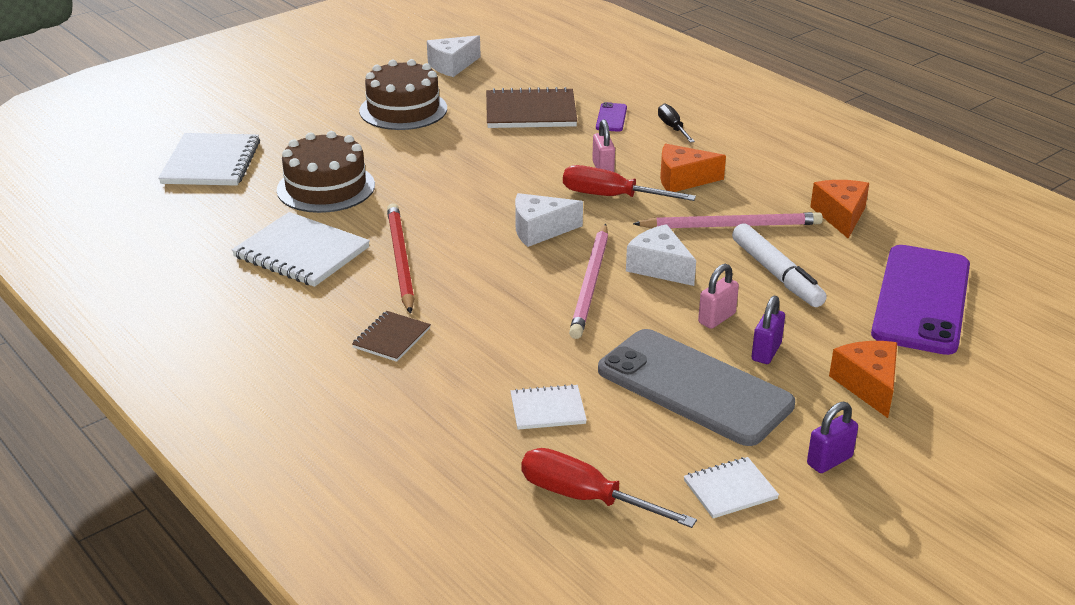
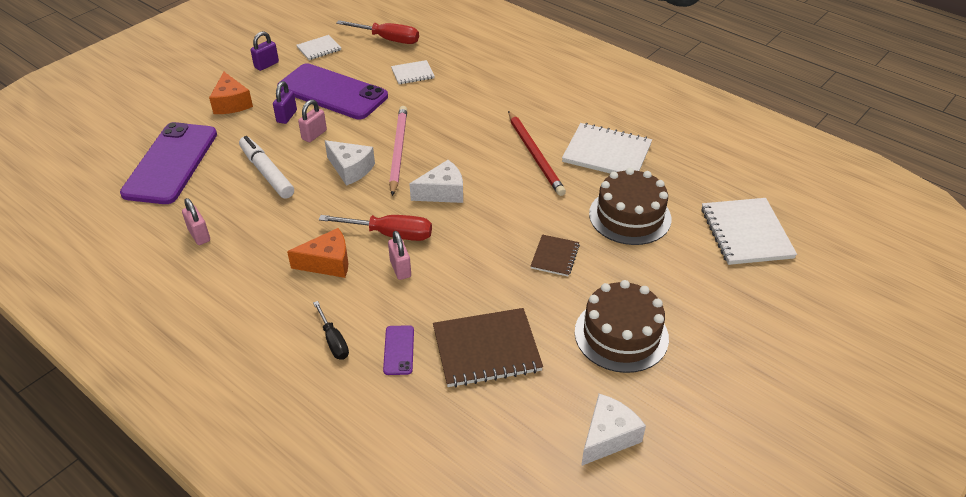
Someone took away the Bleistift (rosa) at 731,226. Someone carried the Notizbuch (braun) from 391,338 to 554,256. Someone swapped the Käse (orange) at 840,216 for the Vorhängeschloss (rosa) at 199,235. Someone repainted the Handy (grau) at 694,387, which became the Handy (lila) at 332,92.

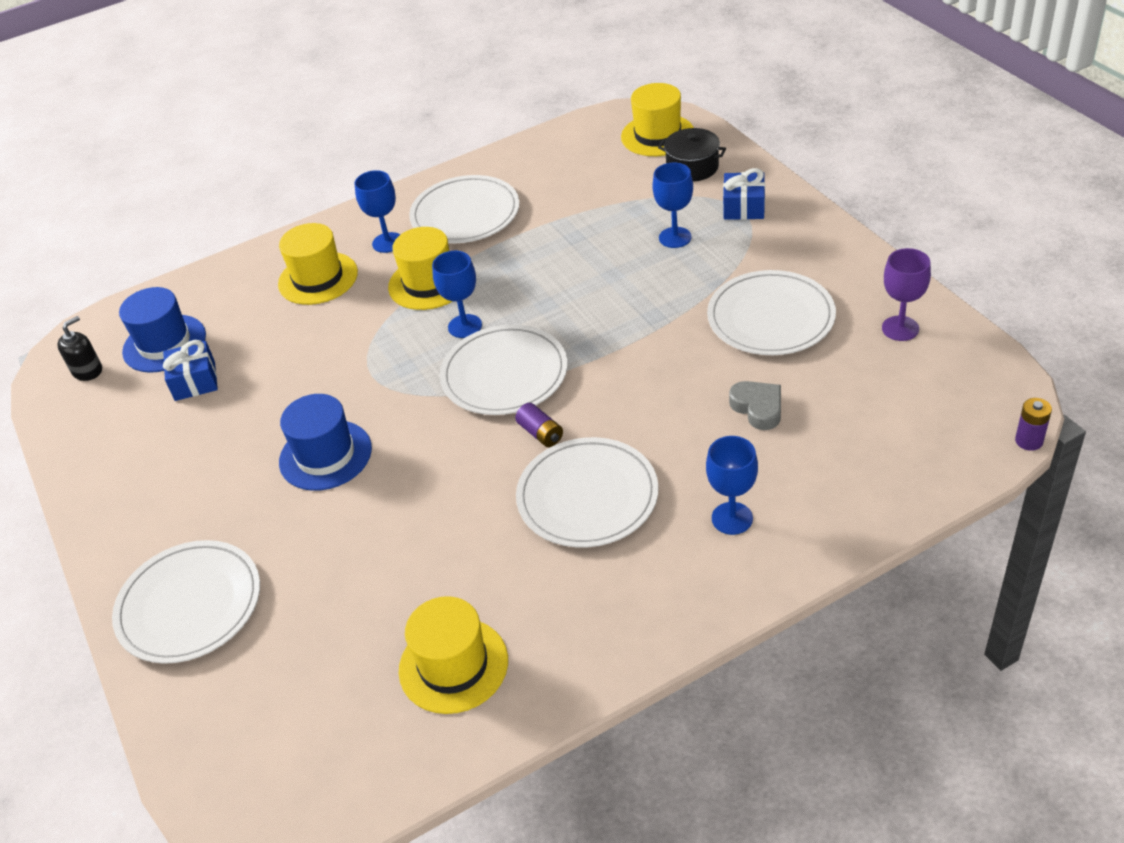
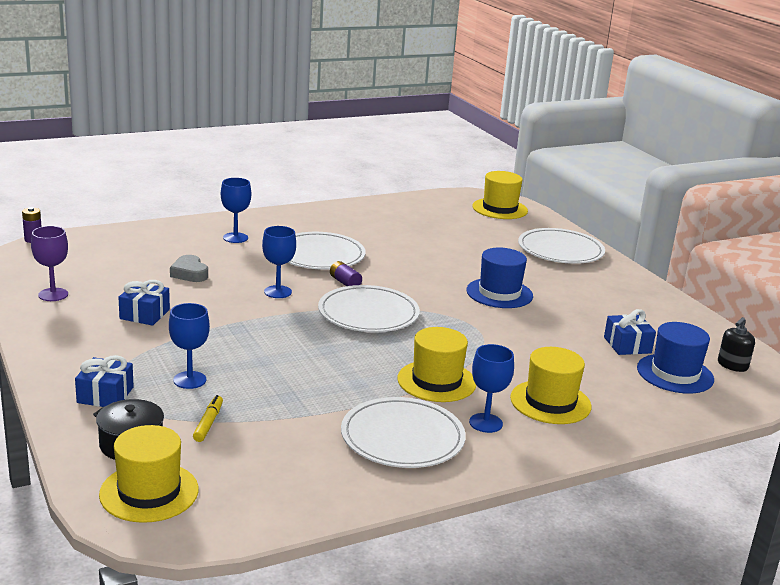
Someone put down the Filzstift (gelb) at 208,423. Someone carried the Hut (gelb) from 453,665 to 500,209. Someone carried the Kelch (blau) from 465,326 to 278,292. Someone swapped the Teller (weiß) at 770,317 for the Geschenk (blau) at 144,314.

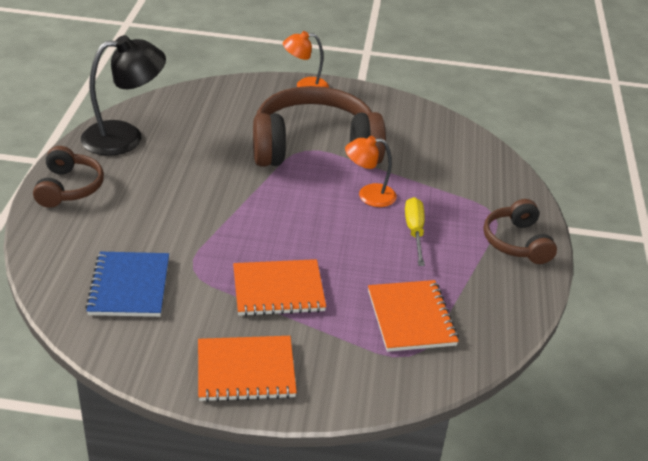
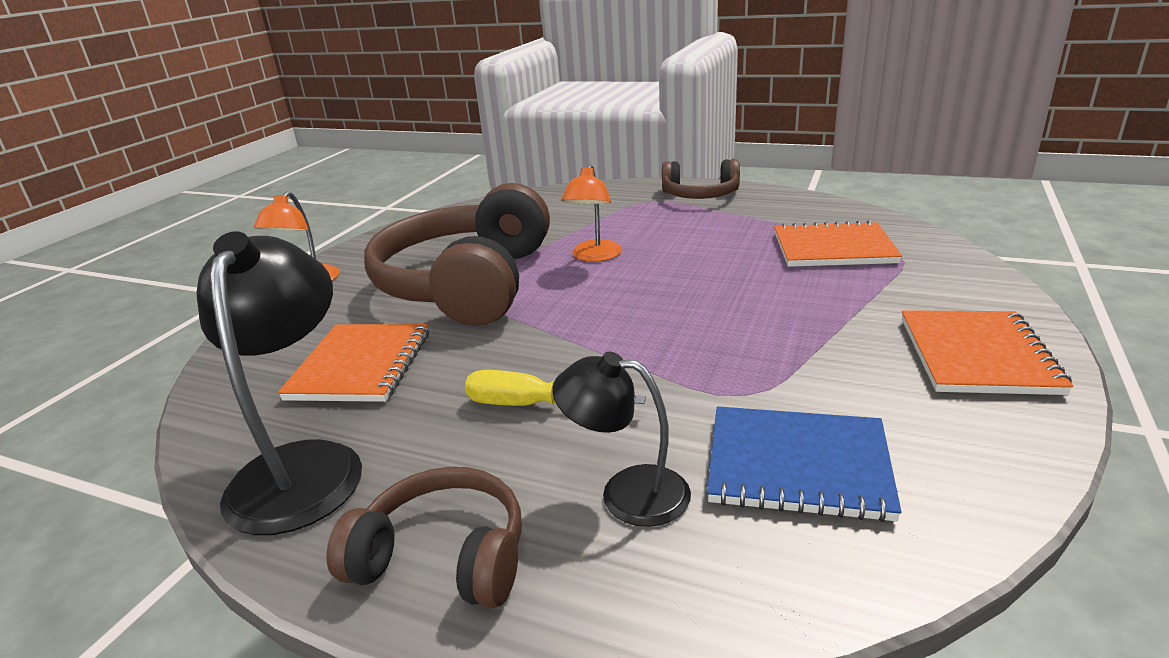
Someone put down the Lampe (schwarz) at 627,492. Someone carried the Notizbuch (orange) from 278,290 to 361,365. Someone carried the Schraubenzieher (gelb) from 414,232 to 533,405.

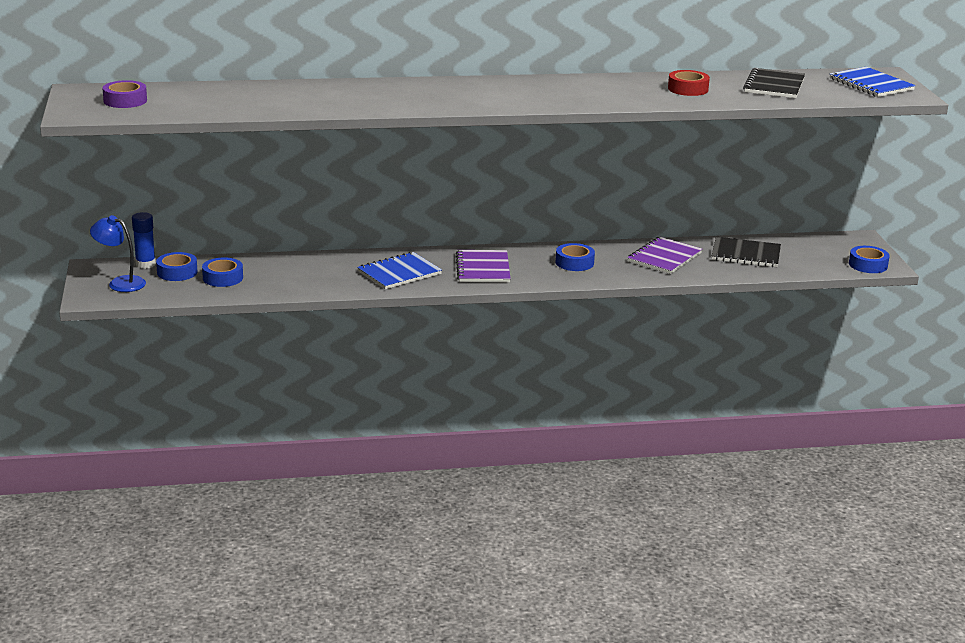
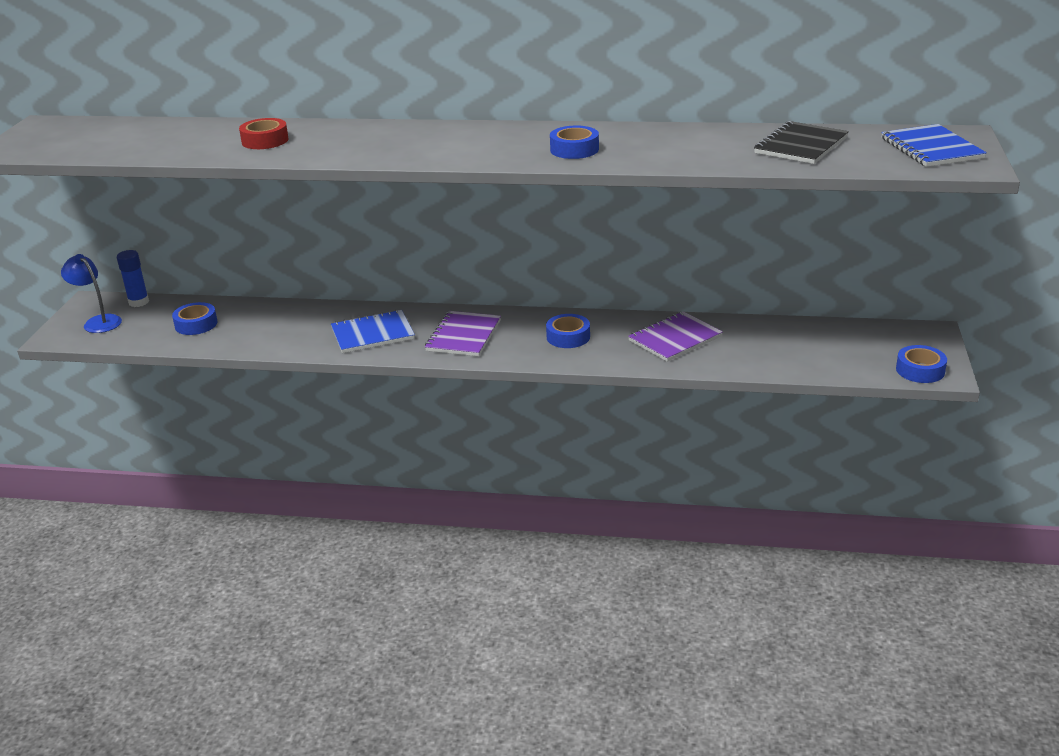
Someone took away the Klebeband (lila) at 125,101. Someone took away the Notizbuch (schwarz) at 746,254. Someone carried the Klebeband (blau) from 177,272 to 574,149. Someone carried the Klebeband (rot) from 688,89 to 265,141.

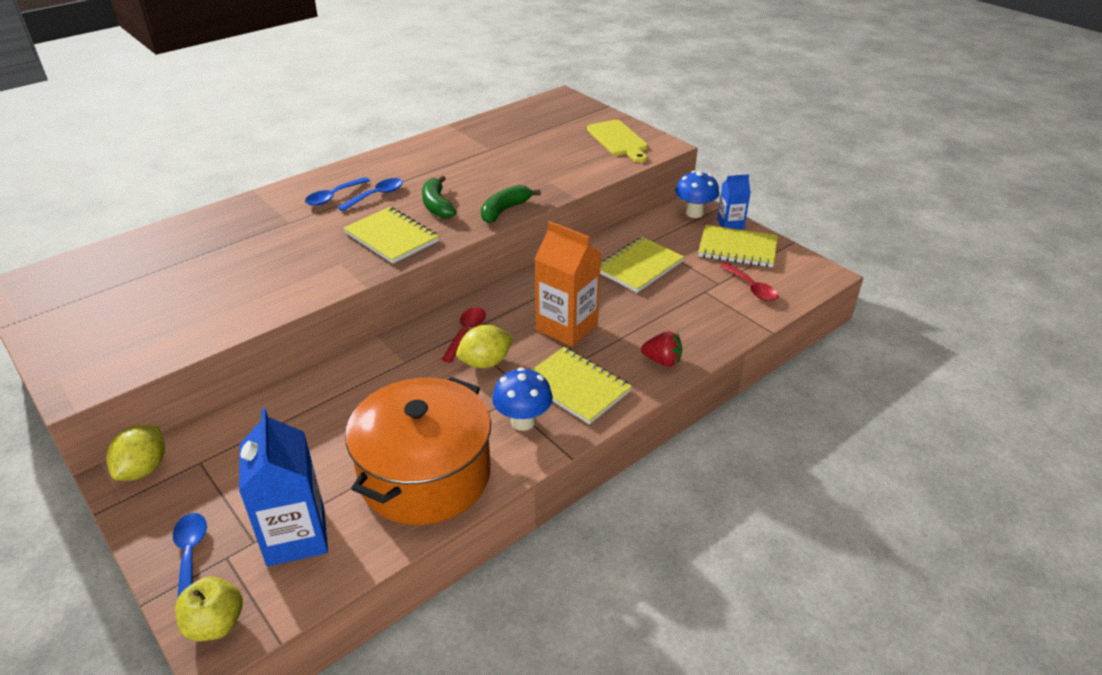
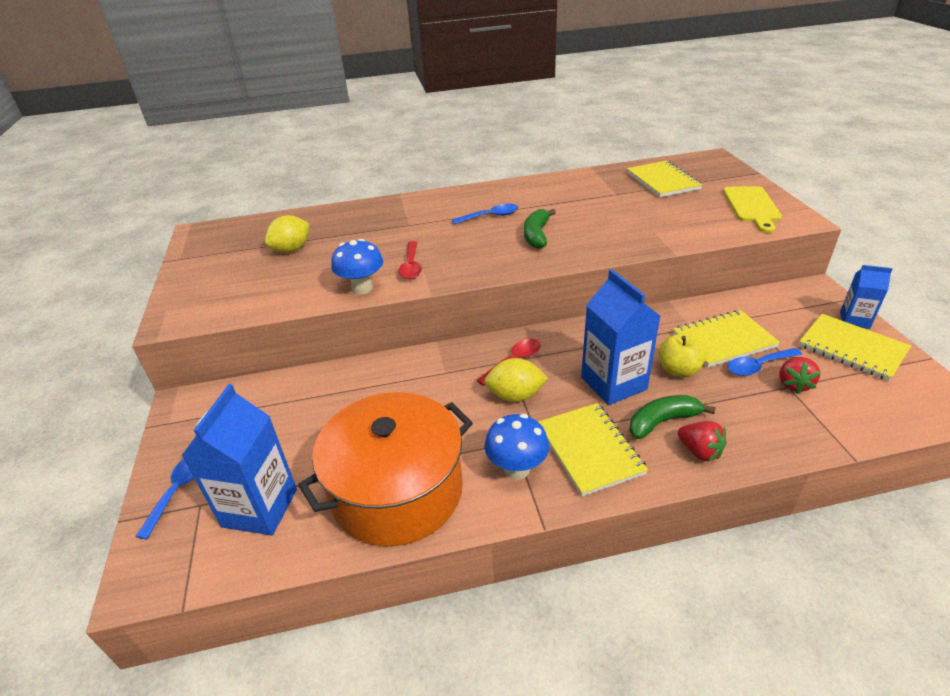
Someone put down the Erdbeere (rot) at 793,384. Someone carried the Zitrone (gelb) from 144,469 to 292,249. Someone carried the Apfel (gelb) from 215,624 to 678,370. Someone carried the Löffel (blau) from 333,196 to 758,366. Someone carried the Notizbuch (gelb) from 391,237 to 662,181. Someone carried the Banane (grün) from 504,210 to 662,421. Someone carried the Pilz (blau) from 694,213 to 362,288. Someone carried the Löffel (rot) from 751,288 to 411,266. Someone repainted the Getränkekarton (orange) at 567,327, which became the Getränkekarton (blau) at 613,383.

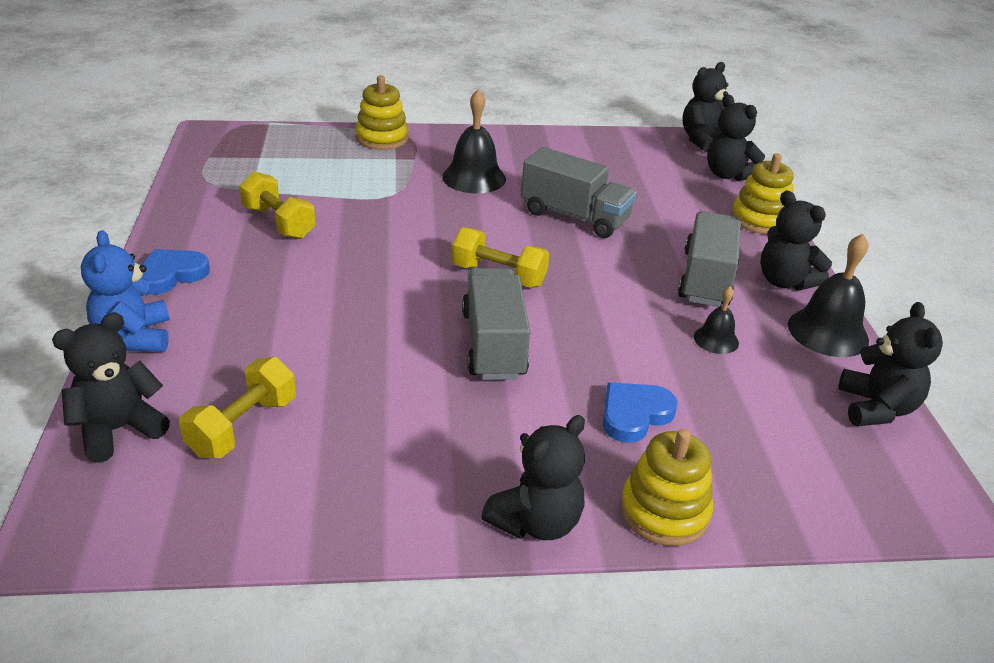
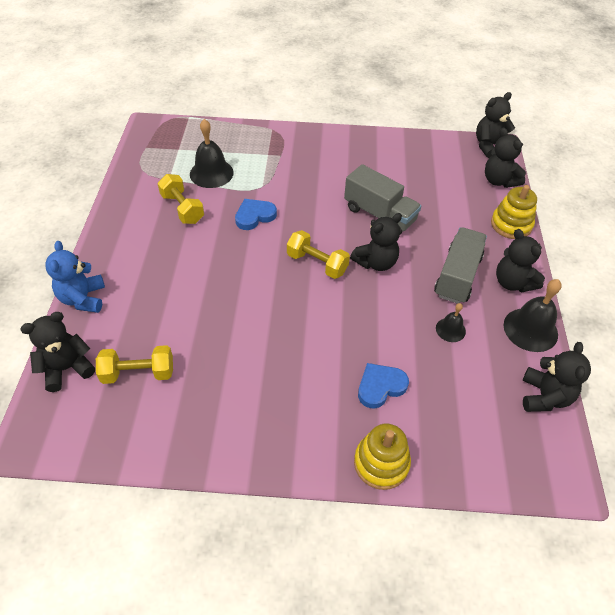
Someone took away the Stapelspielzeug (gelb) at 382,138. Someone took away the Lastwagen (grau) at 493,344. Someone carried the Herz (blau) from 171,275 to 254,216. Someone carried the Glocke (schwarz) from 474,177 to 211,173. Someone carried the Teddybär (schwarz) from 536,522 to 376,262. Someone rotated the Hantel (gelb) at 243,427 by 45 degrees clockwise.

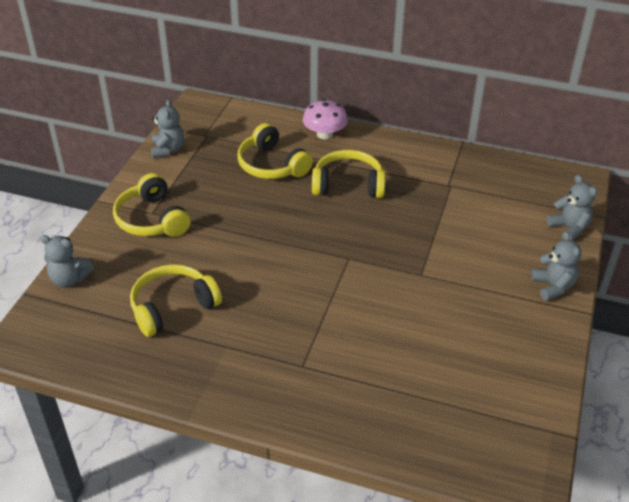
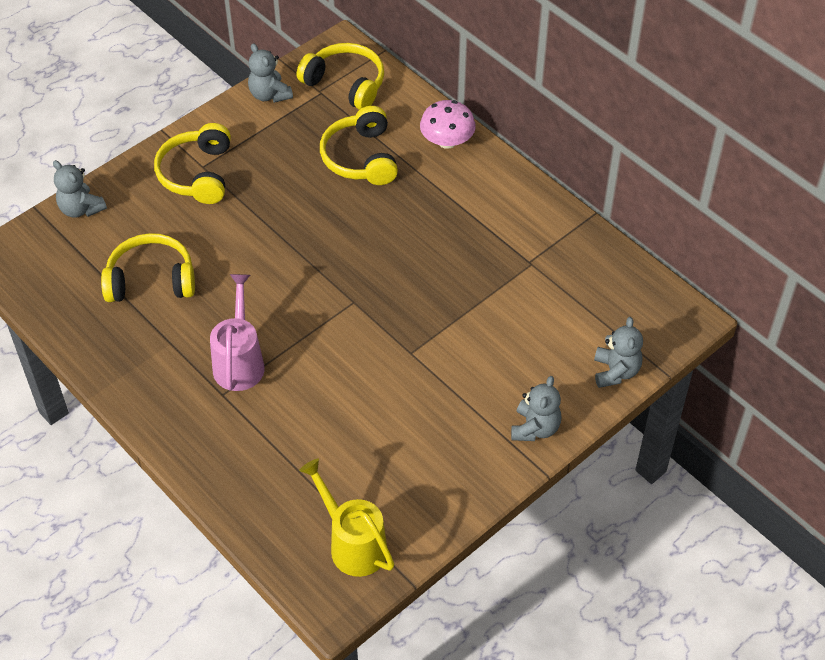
Someone put down the Gießkanne (rosa) at 239,361. Someone put down the Gießkanne (gelb) at 352,544. Someone carried the Kopfhörer (gelb) from 348,184 to 346,84. Someone rotated the Teddybär (grau) at 168,149 by 120 degrees clockwise.

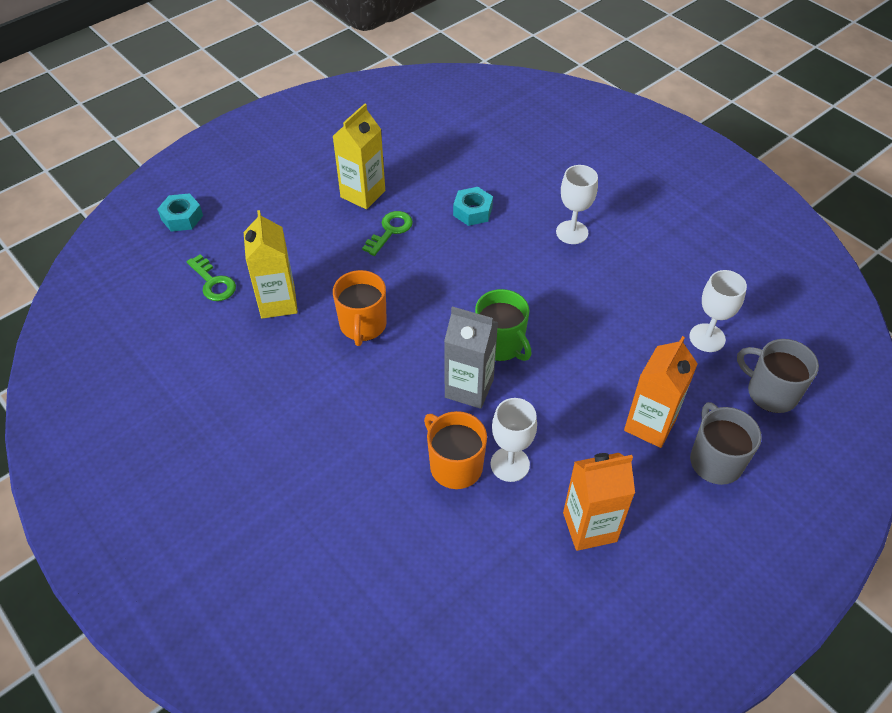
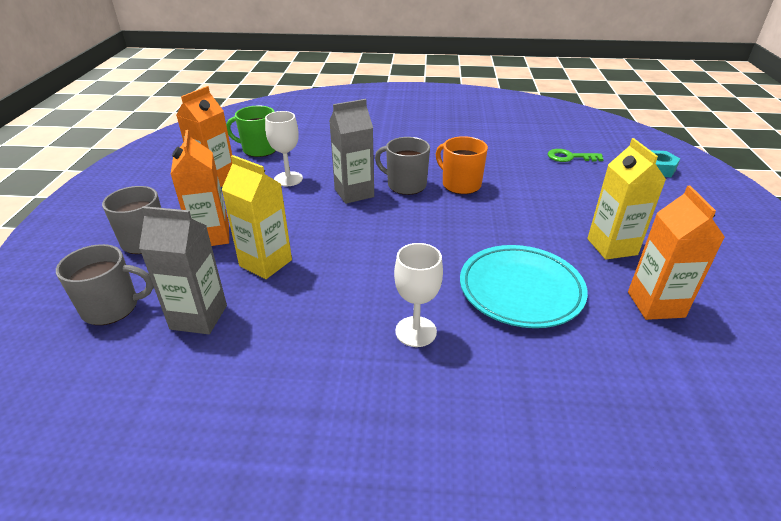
Someone took away the Schlüssel (grün) at 390,230. Someone took away the Tasse (orange) at 455,465. Someone put down the Tasse (grau) at 405,185. Someone put down the Getränkekarton (orange) at 655,304. Someone carried the Getränkekarton (gelb) from 278,302 to 265,263. Someone carried the Tasse (grün) from 500,344 to 259,149. Someone swapped the Sechskantmutter (türkis) at 472,211 for the Teller (türkis) at 520,290. Someone swapped the Kelch (weiß) at 707,338 for the Getränkekarton (grau) at 199,317.

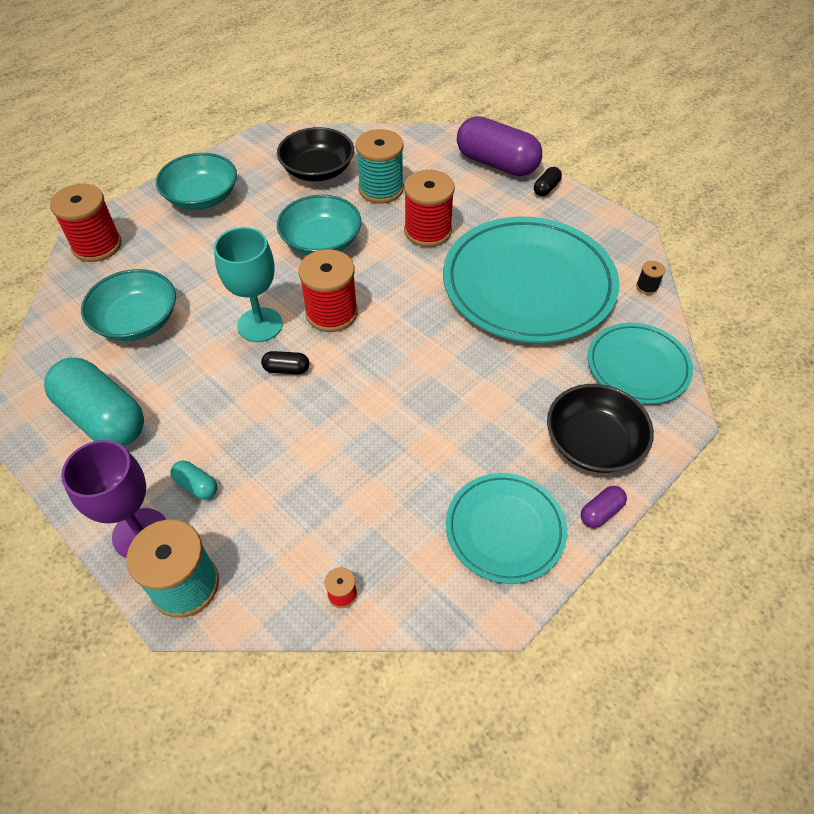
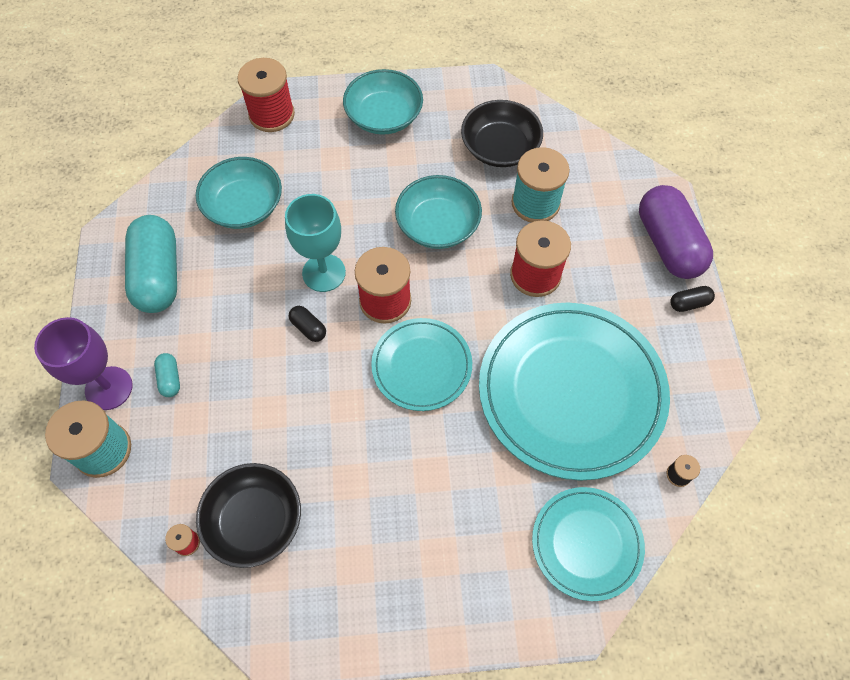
Someone took away the Kapsel (lila) at 601,512. Someone carried the Teller (türkis) from 505,529 to 421,366. Someone carried the Schüssel (schwarz) from 593,443 to 254,520.

